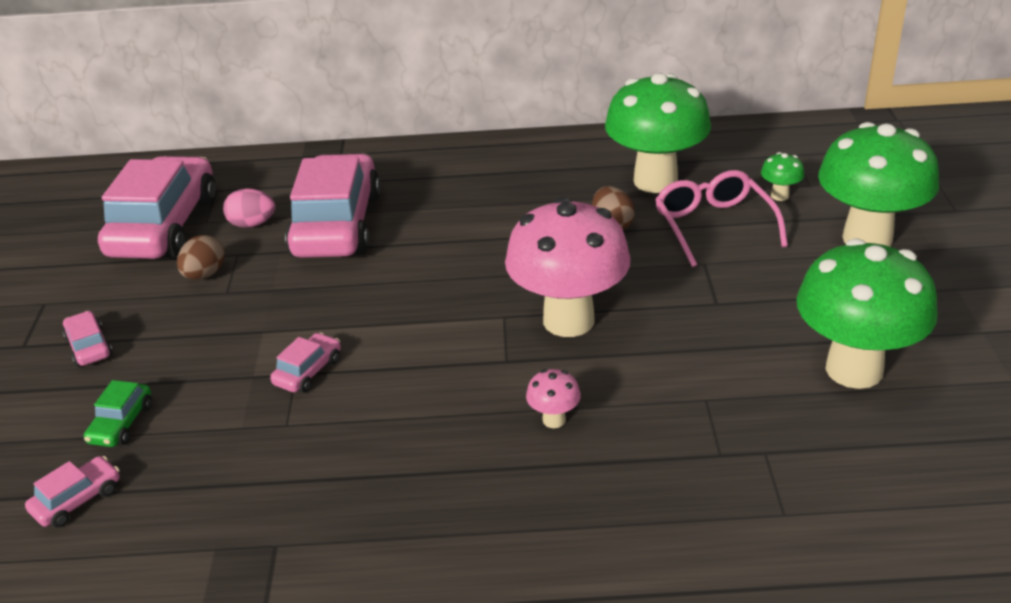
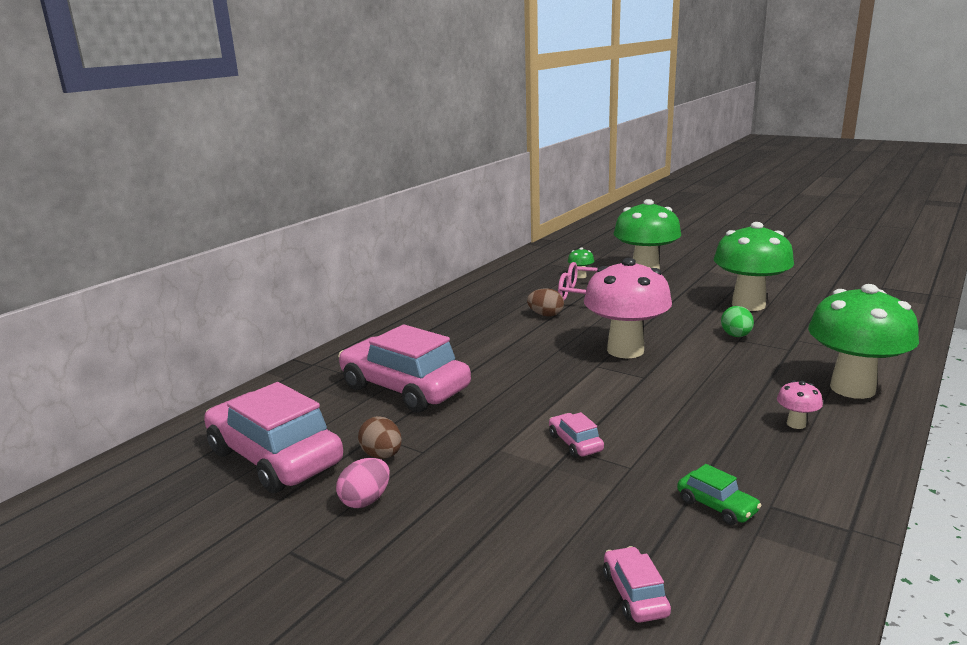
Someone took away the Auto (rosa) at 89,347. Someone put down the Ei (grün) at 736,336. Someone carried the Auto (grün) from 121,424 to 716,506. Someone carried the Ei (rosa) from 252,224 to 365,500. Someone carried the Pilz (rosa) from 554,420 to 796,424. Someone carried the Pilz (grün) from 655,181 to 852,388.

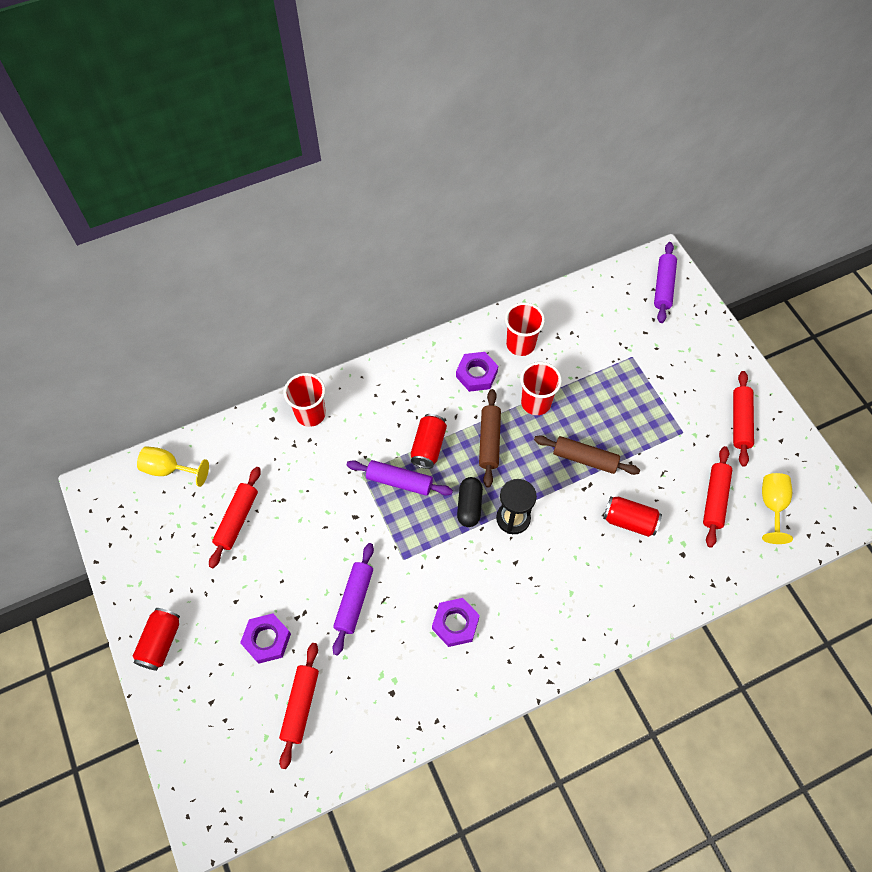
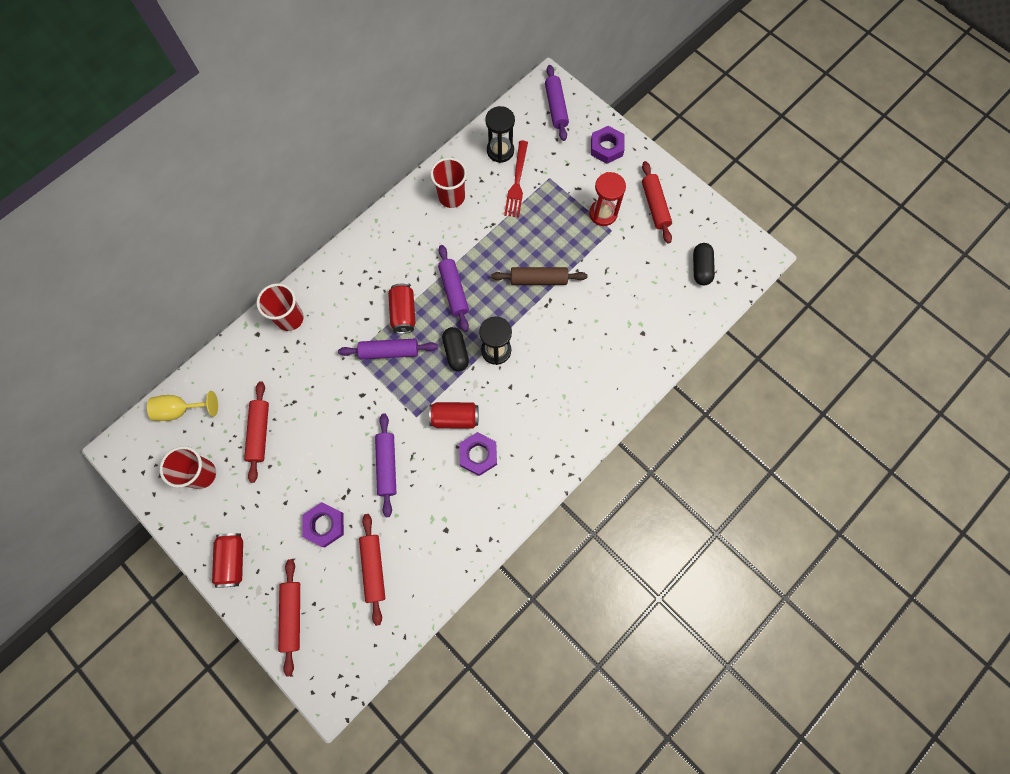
Someone put down the Sanduhr (schwarz) at 500,151. Someone put down the Gabel (rot) at 517,182. Someone put down the Sanduhr (rot) at 603,213. Someone carried the Sechskantmutter (lila) from 476,374 to 606,147. Someone carried the Becher (rot) from 536,403 to 202,474. Someone carried the Dose (rot) from 629,521 to 455,418. Someone carried the Nudelholz (rot) from 714,499 to 292,616. Someone swapped the Kelch (gelb) at 772,505 for the Kapsel (schwarz) at 700,268. Someone repainted the Nudelholz (braun) at 489,441, which became the Nudelholz (lila) at 454,291.

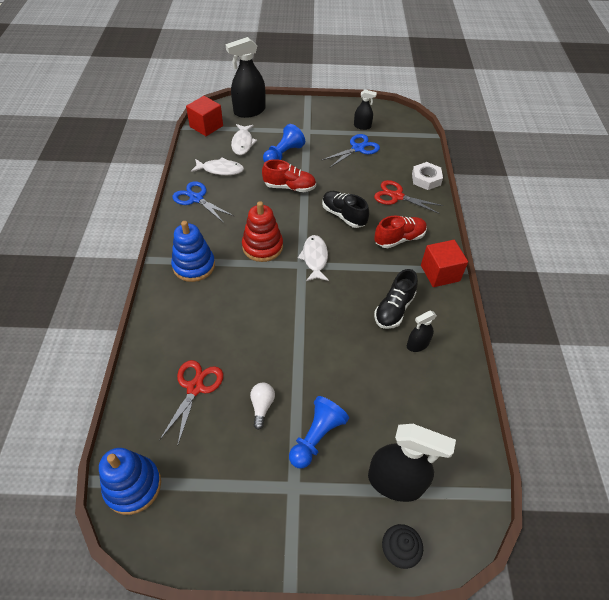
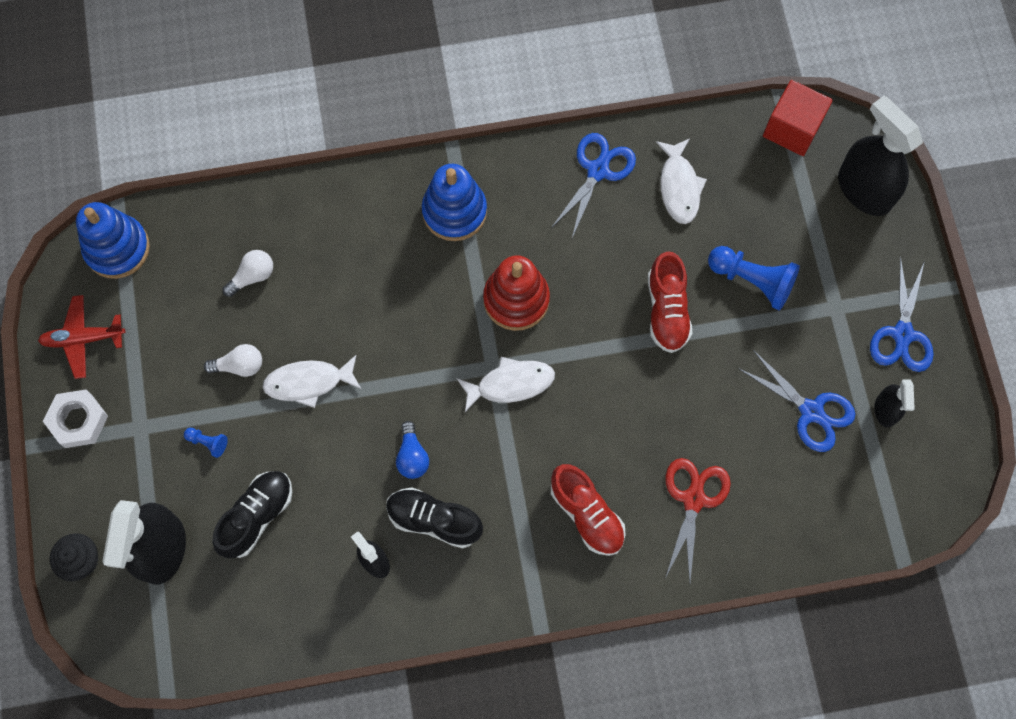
Someone took away the Kubus (rot) at 440,273. Someone put down the Flugzeug (rot) at 83,339. Someone put down the Glühbirne (blau) at 412,456. Someone put down the Schere (blau) at 902,334. Someone carried the Fisch (weiß) from 242,143 to 308,382. Someone carried the Schuh (schwarz) from 343,215 to 257,516. Someone carried the Sechskantmutter (weiß) from 426,179 to 78,420. Someone swapped the Schere (rot) at 195,387 for the Glühbirne (weiß) at 252,276. Someone scaled the Bauer (blau) at 316,437 by 0.47.

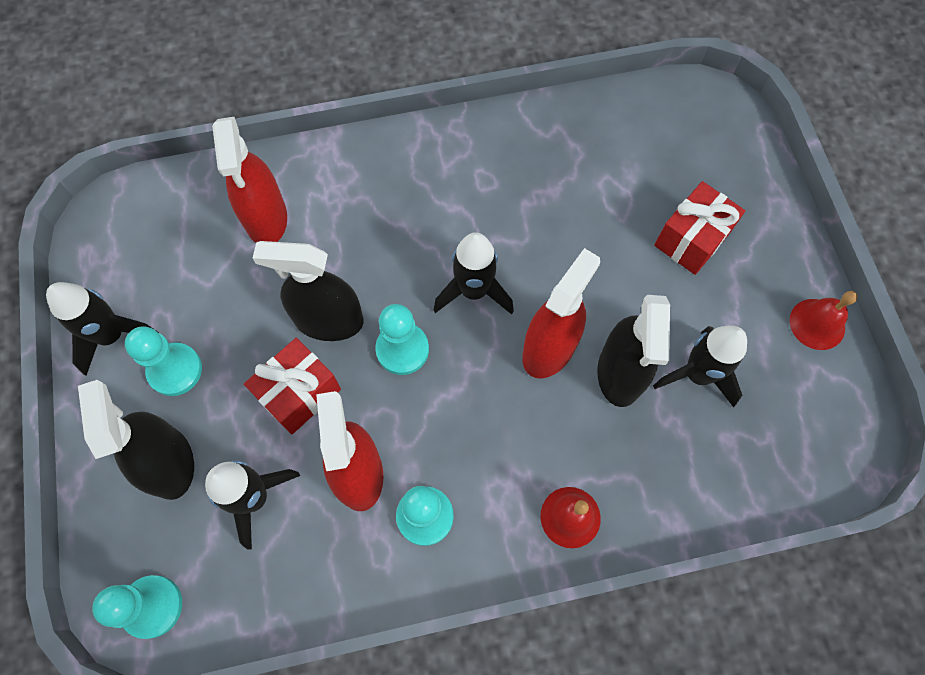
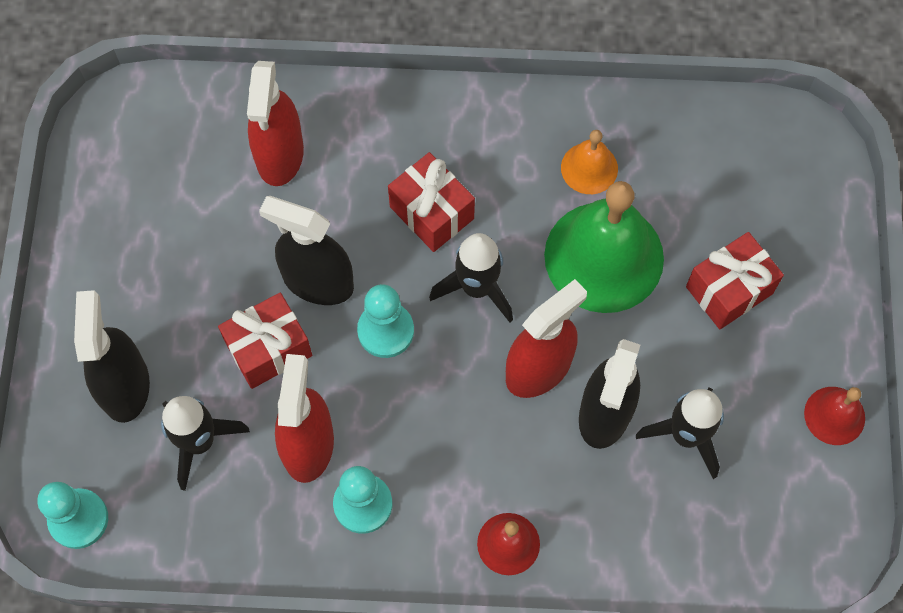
Someone took away the Rakete (schwarz) at 112,336. Someone took away the Bauer (türkis) at 175,370. Someone put down the Geschenk (rot) at 432,212. Someone put down the Glocke (grün) at 604,256. Someone put down the Glocke (orange) at 589,168.

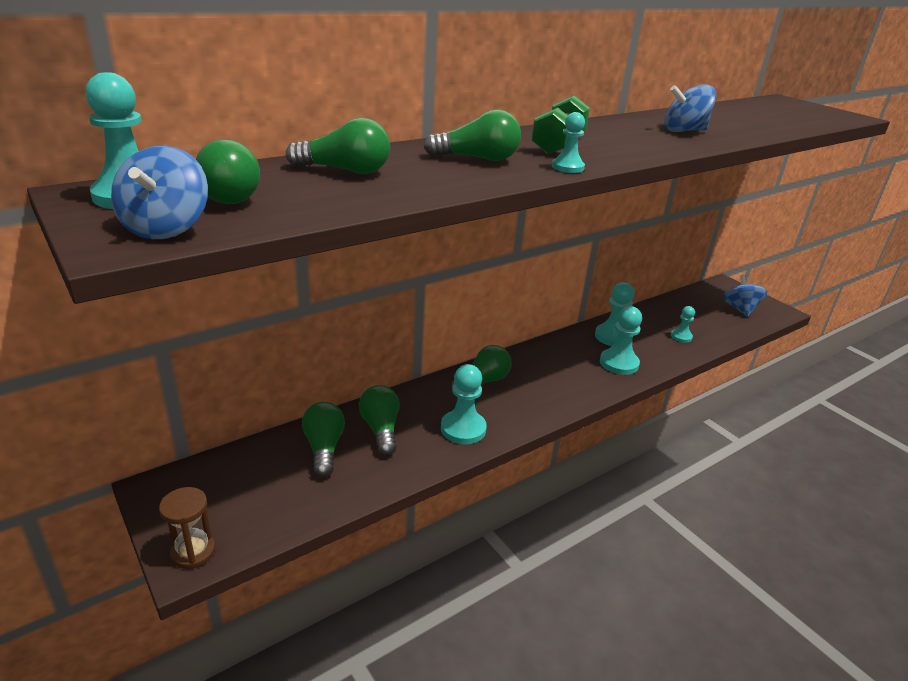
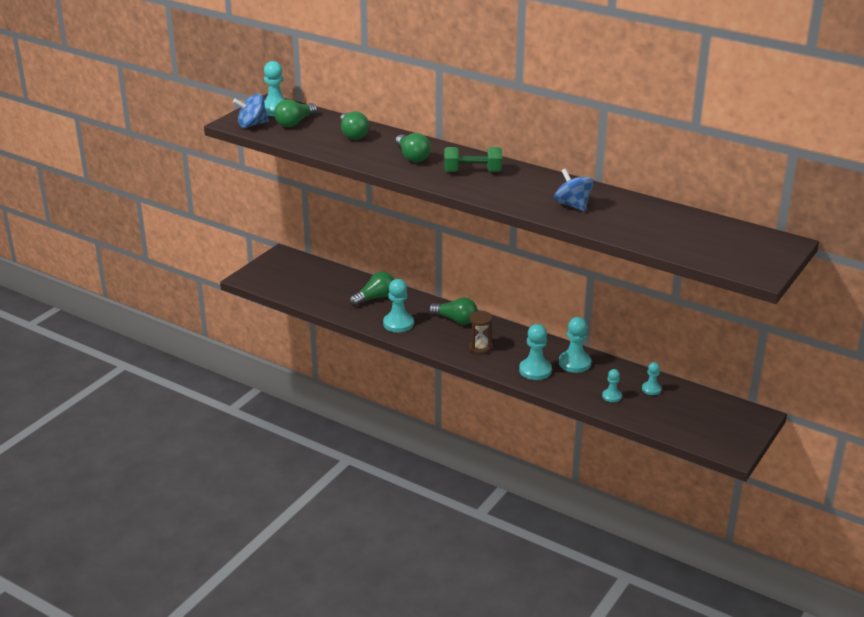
Someone took away the Glühbirne (grün) at 324,448. Someone took away the Kreisel (blau) at 740,309. Someone carried the Sanduhr (braun) from 193,552 to 480,348. Someone carried the Bauer (türkis) from 567,167 to 651,389.

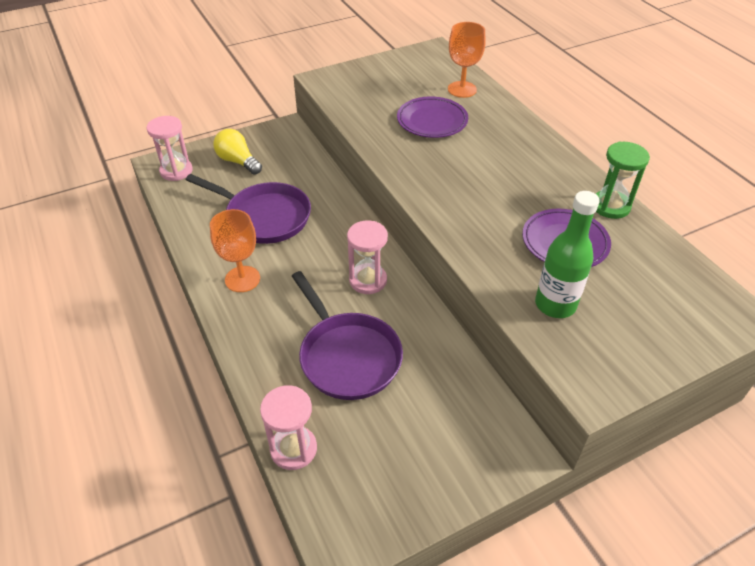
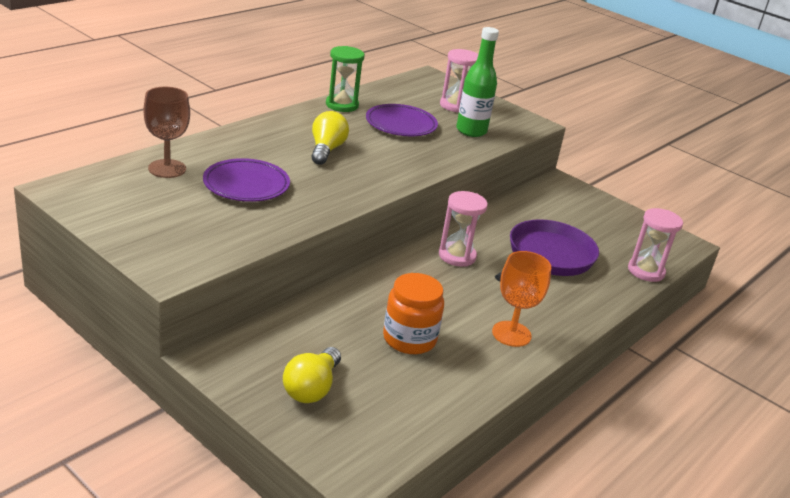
Someone put down the Glühbirne (gelb) at 326,150. Someone carried the Sanduhr (rosa) from 176,171 to 455,106. Someone swapped the Pfanne (lila) at 264,217 for the Einmachglas (orange) at 409,339. Someone repainted the Kelch (orange) at 462,89, which became the Kelch (braun) at 167,169.

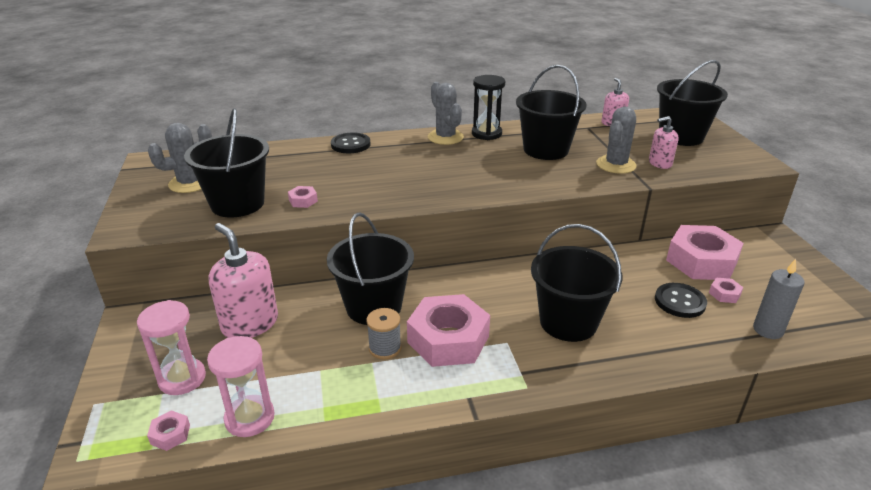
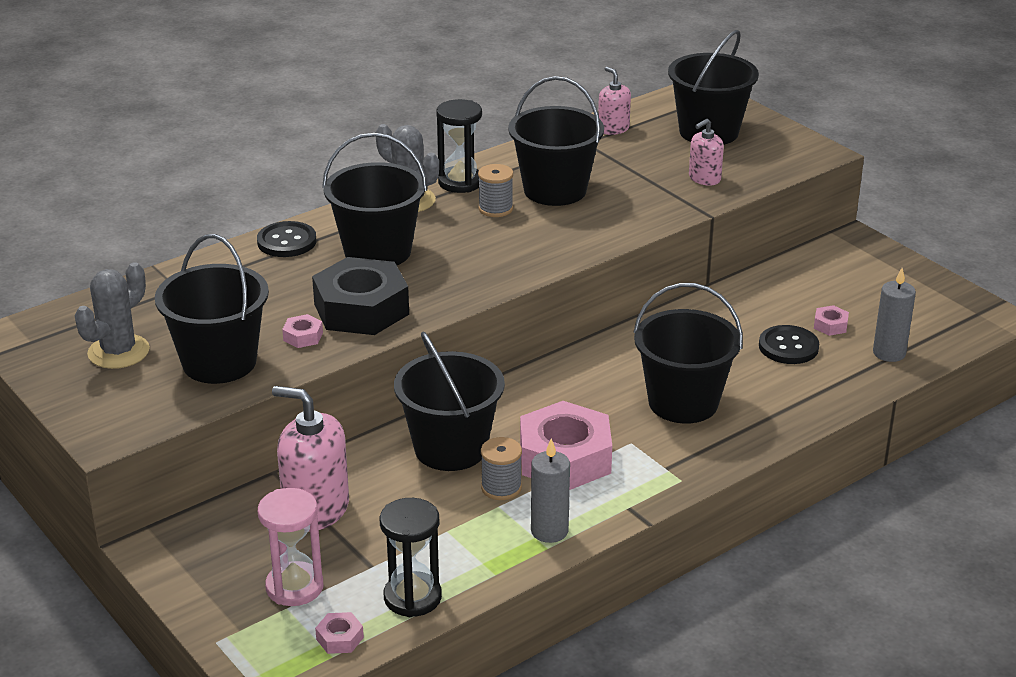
Someone took away the Kaktus (grau) at 616,165. Someone took away the Sechskantmutter (rosa) at 701,261. Someone put down the Sechskantmutter (schwarz) at 361,309. Someone put down the Eimer (schwarz) at 377,252. Someone put down the Garnrolle (grau) at 495,209. Someone put down the Kerze (grau) at 549,531. Someone repainted the Sanduhr (rosa) at 249,418, which became the Sanduhr (schwarz) at 412,597.

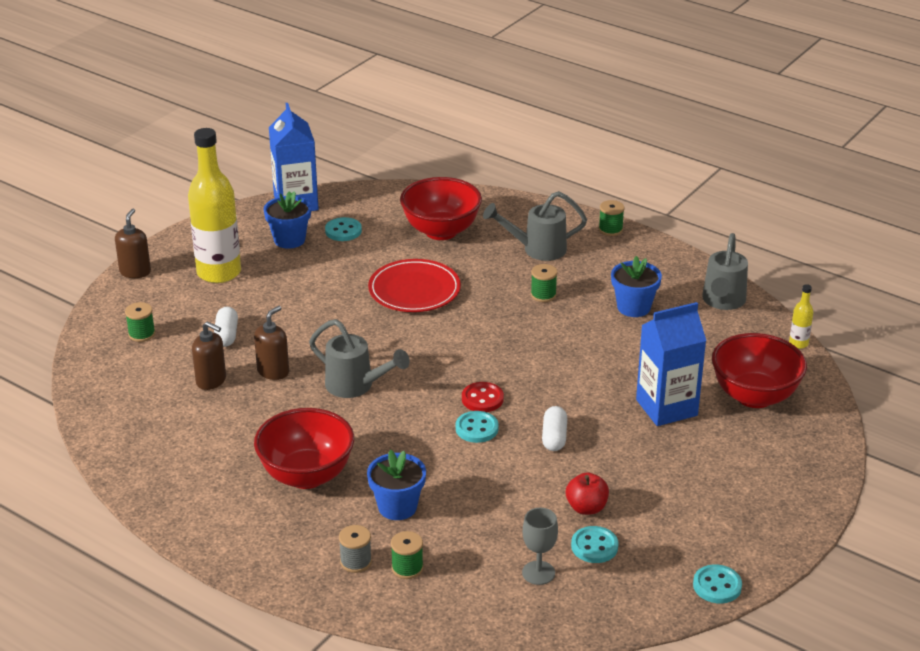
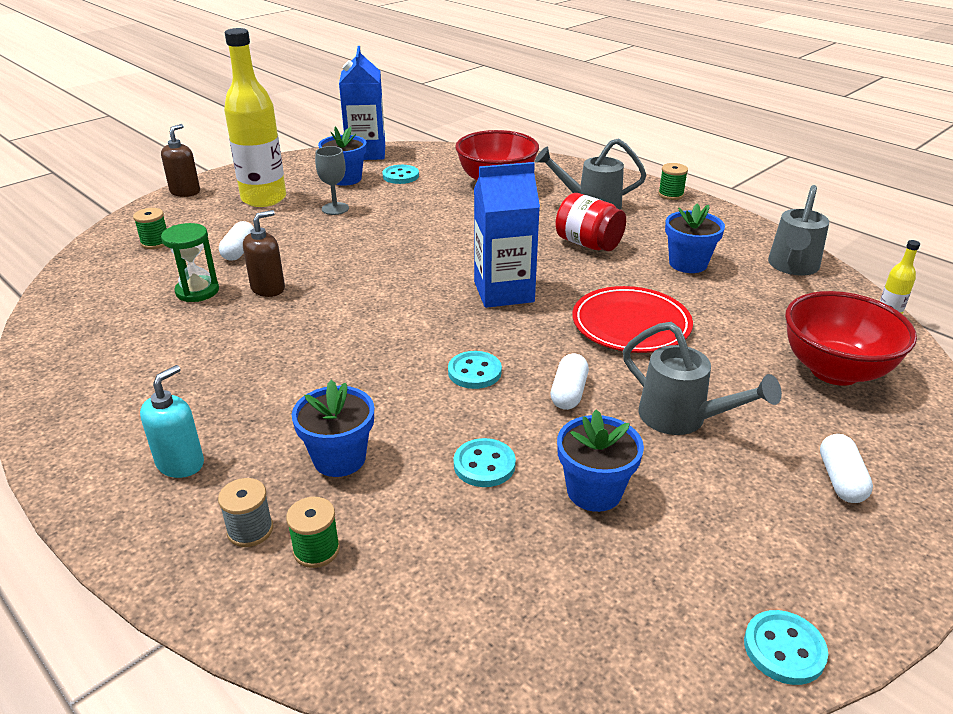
Someone took away the Schüssel (rot) at 306,475. Someone took away the Knopf (rot) at 482,399. Someone put down the Seifenspender (türkis) at 180,463. Someone put down the Kapsel (weiß) at 840,480. Someone carried the Gießkanne (grau) from 356,386 to 683,419. Someone carried the Teller (rot) from 414,290 to 631,324. Someone carried the Kelch (grau) from 538,573 to 335,209. Someone carried the Knopf (türkis) from 594,546 to 484,465. Someone carried the Getränkekarton (blau) from 666,407 to 504,292. Someone swapped the Seifenspender (braun) at 211,380 for the Sanduhr (grün) at 197,291. Someone swapped the Garnrolle (grün) at 543,295 for the Einmachglas (rot) at 588,244. Someone swapped the Apfel (rot) at 586,508 for the Blumentopf (blau) at 594,491.

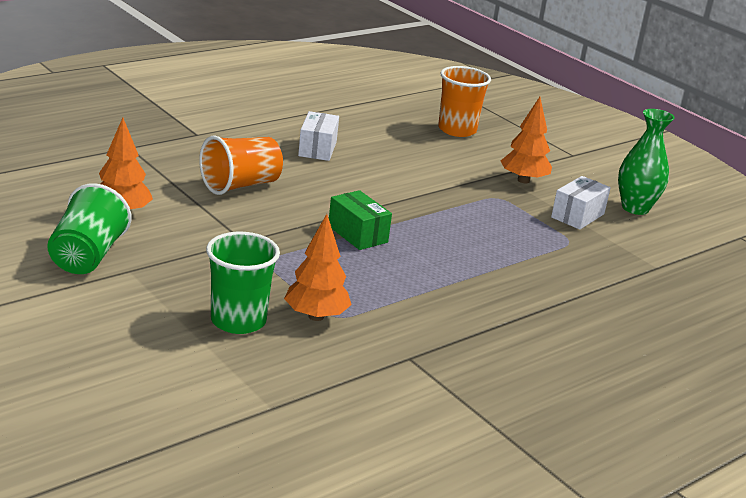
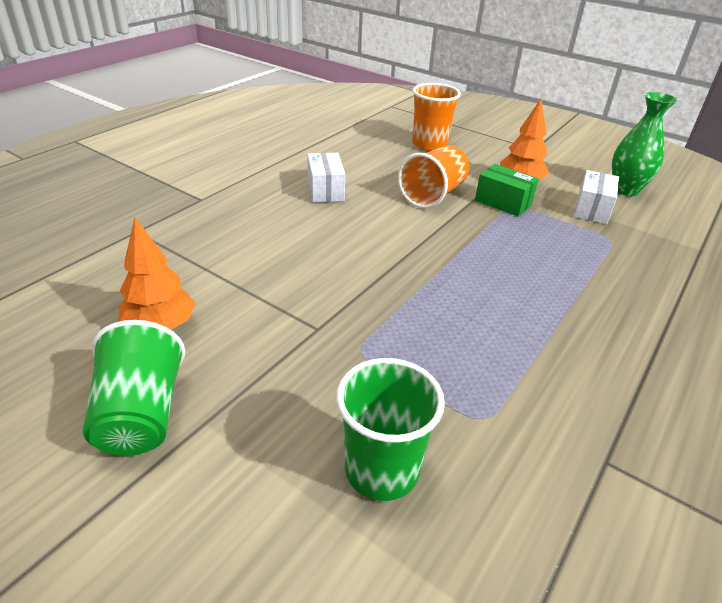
Someone took away the Baum (orange) at 316,316. Someone carried the Becher (orange) from 240,185 to 433,195. Someone carried the Schachtel (grün) from 357,234 to 503,202.

